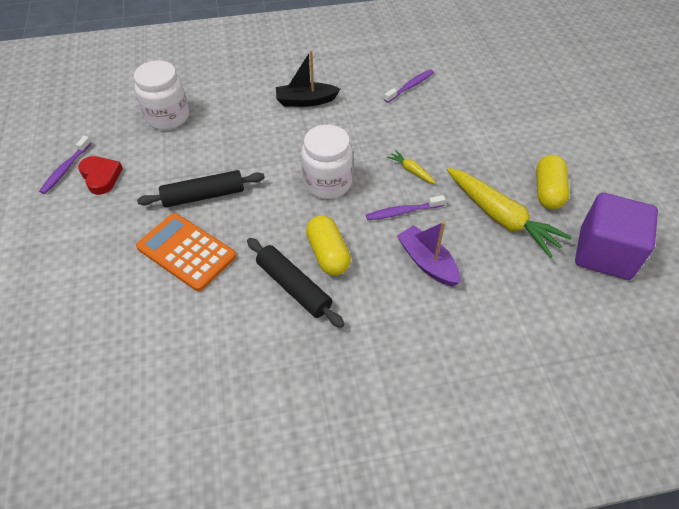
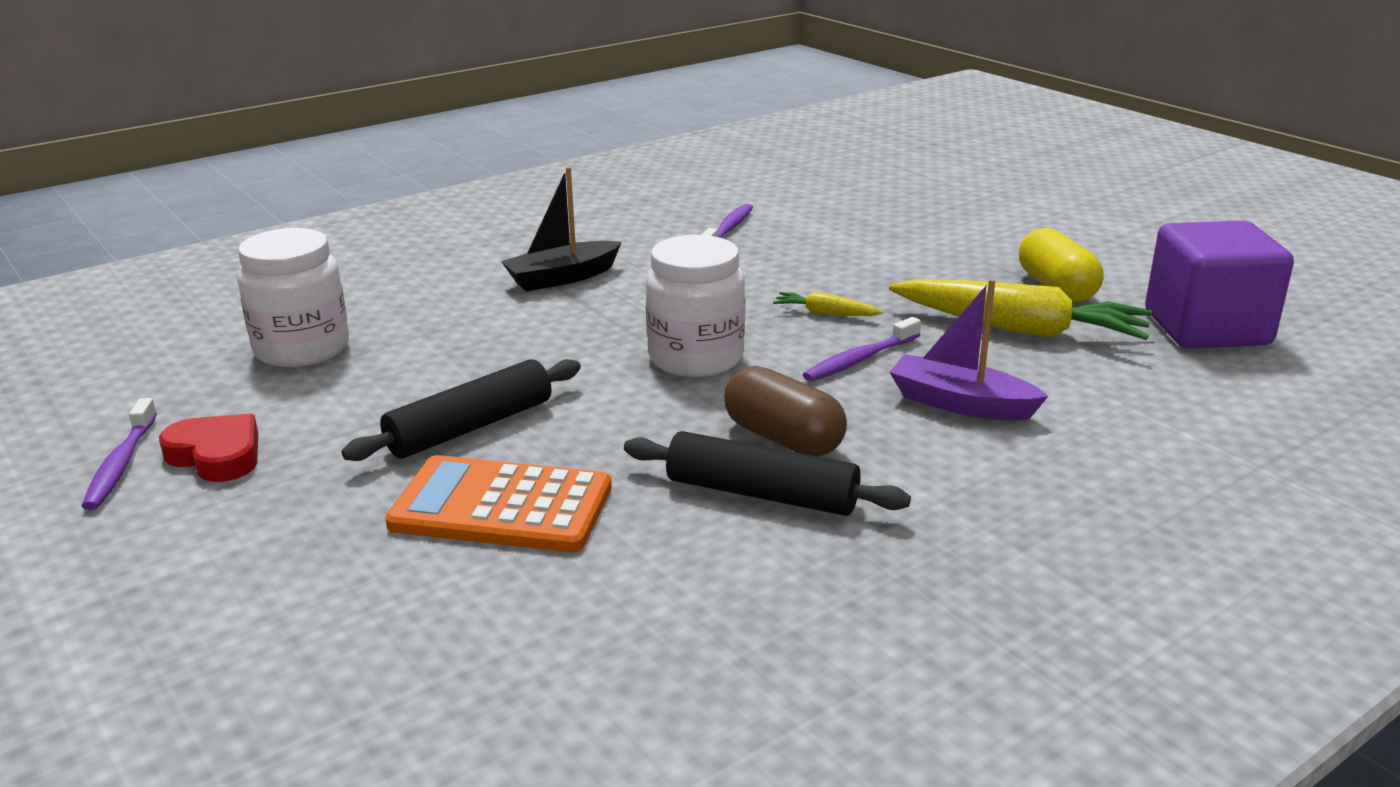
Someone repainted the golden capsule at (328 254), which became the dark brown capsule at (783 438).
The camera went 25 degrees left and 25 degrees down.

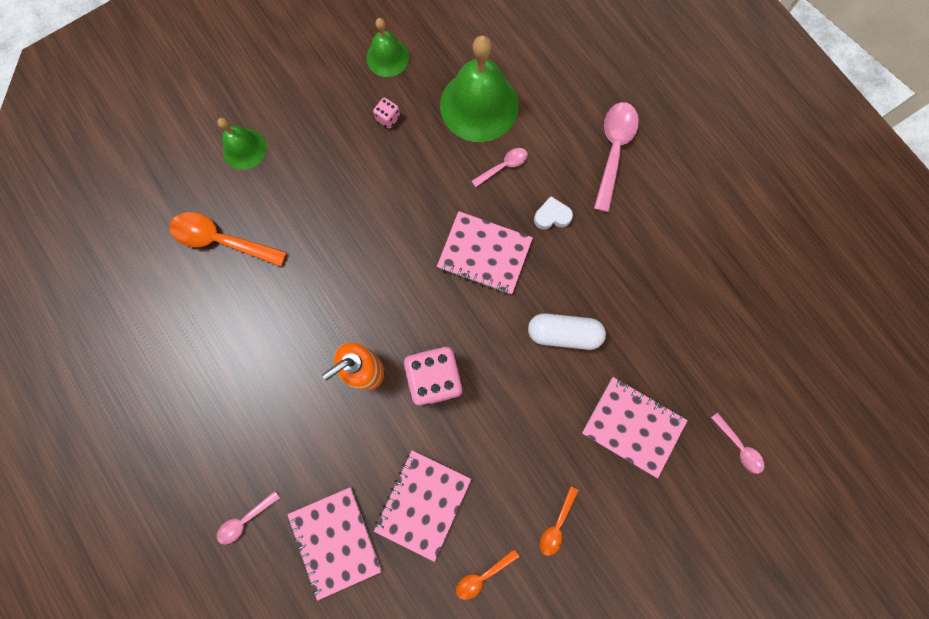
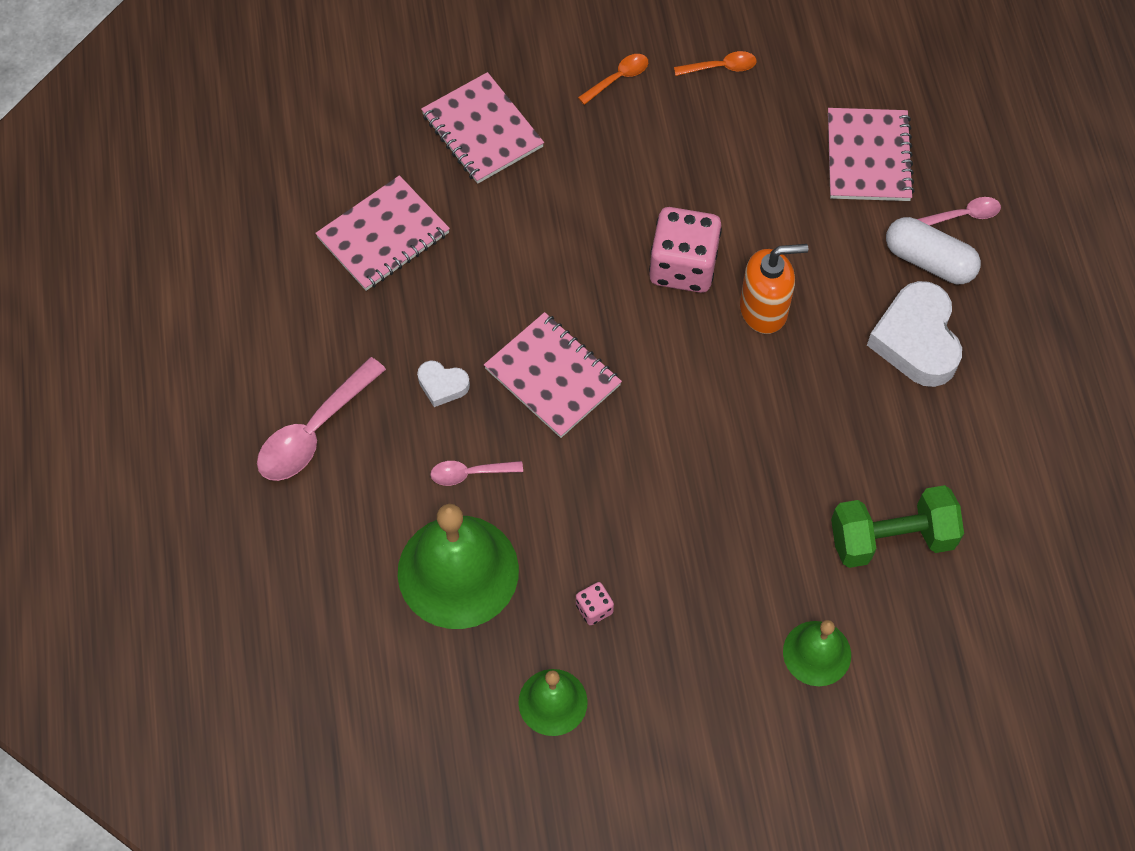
Someone carried the rose-pink notepad from (423 503) to (383 236).
Someone swapped the orange tablespoon at (221 240) for the emerald hand weight at (891 538).
Someone put down the pure white heart at (916 340).
Someone carried the pure white capsule from (563 333) to (929 261).
Someone took away the rose-pink tablespoon at (739 447).
The camera went 155 degrees left and 15 degrees down.

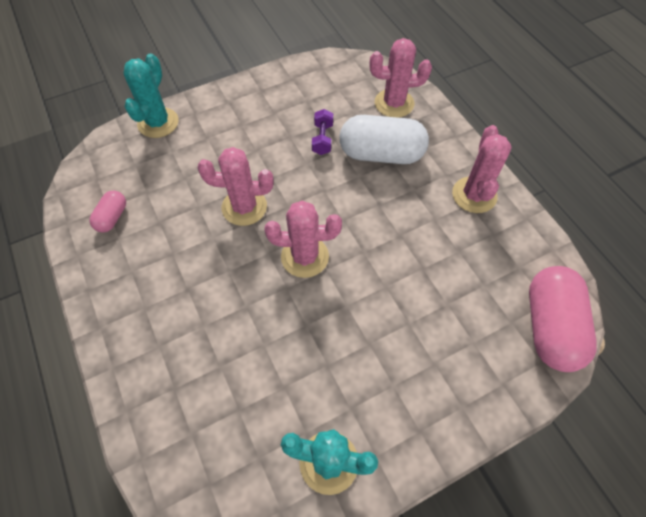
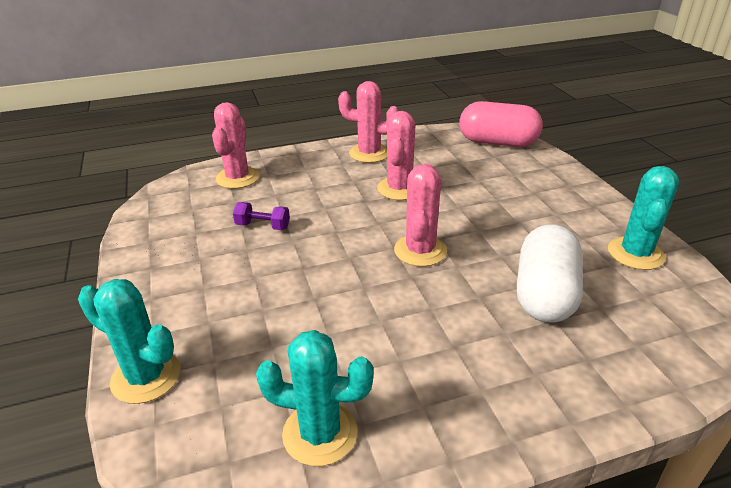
Someone swapped the rose-pink capsule at (112 217) for the turquoise prickly plant at (320 433).
Someone carried the rose-pink prickly plant from (244 207) to (399 189).
Someone carried the pure white capsule from (381 154) to (544 294).
The camera went 80 degrees left and 25 degrees down.

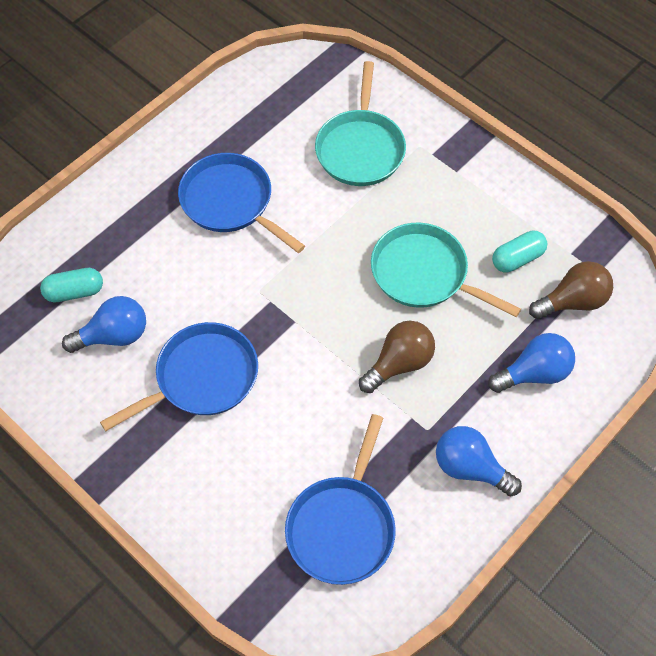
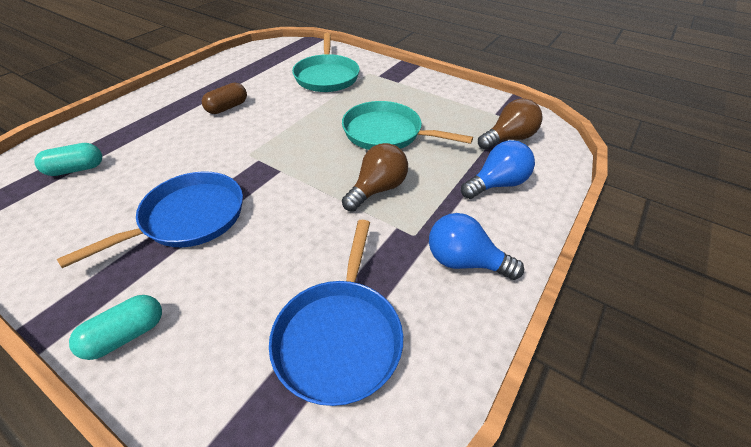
Someone carried the turquoise capsule from (517 258) to (126 335).
Someone swapped the cobalt pan at (230 202) for the dark brown capsule at (227 107).
Someone took away the cobalt light bulb at (114 336).
The camera went 10 degrees left and 15 degrees down.

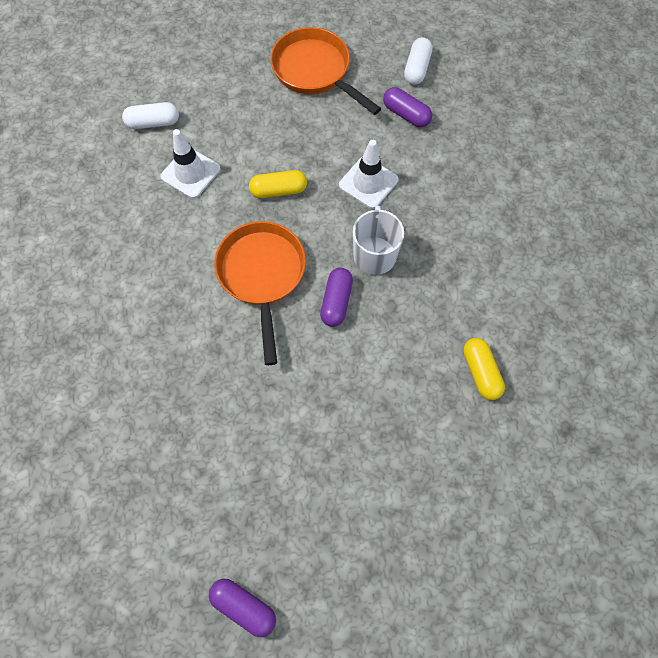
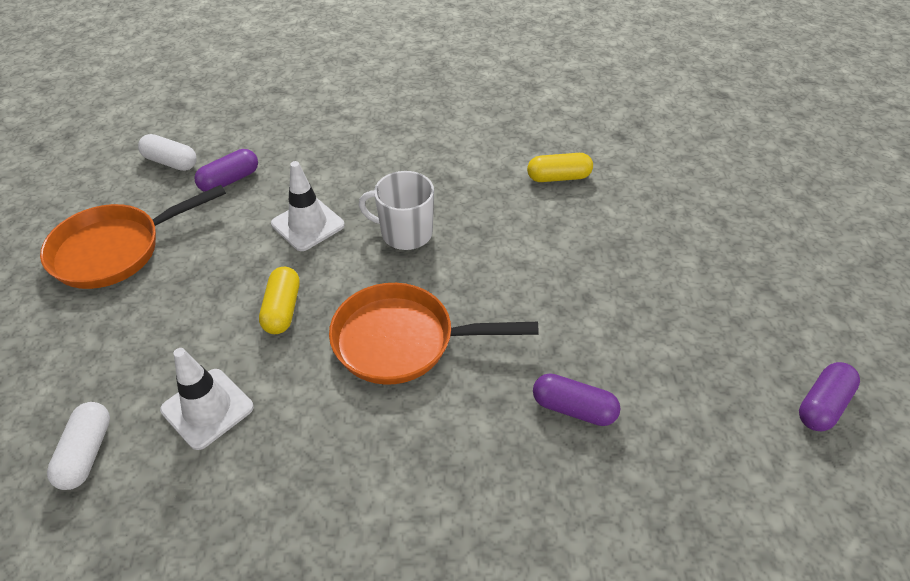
Someone carried the purple capsule from (336 301) to (573 408).
The camera went 80 degrees left and 20 degrees down.

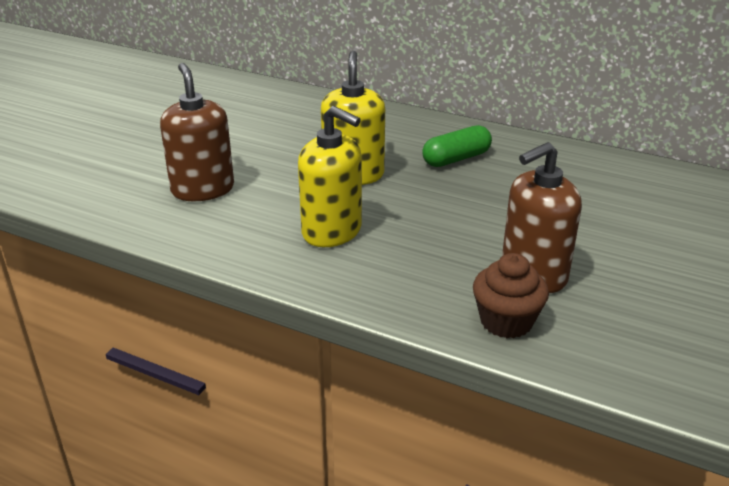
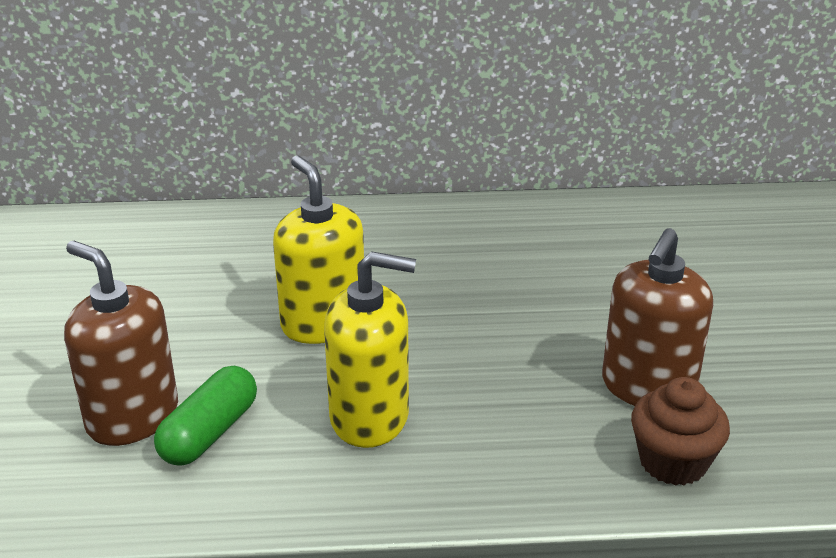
Someone carried the emerald capsule from (456 159) to (209 432).
The camera went 30 degrees left and 0 degrees up.

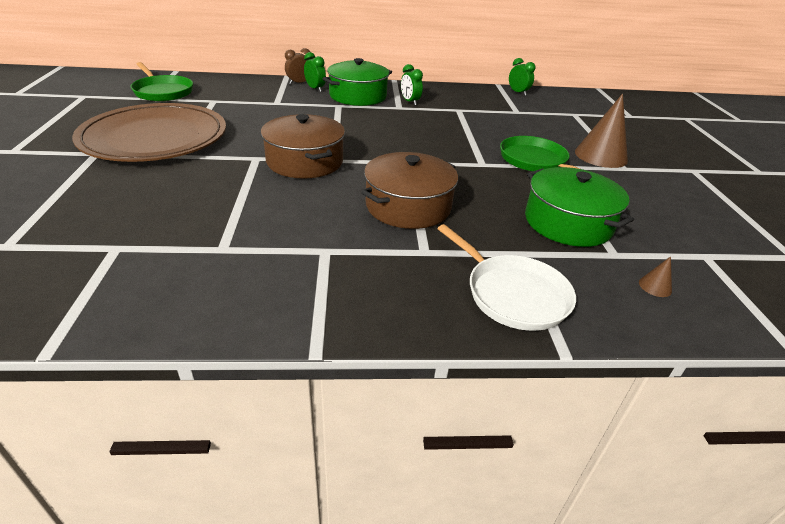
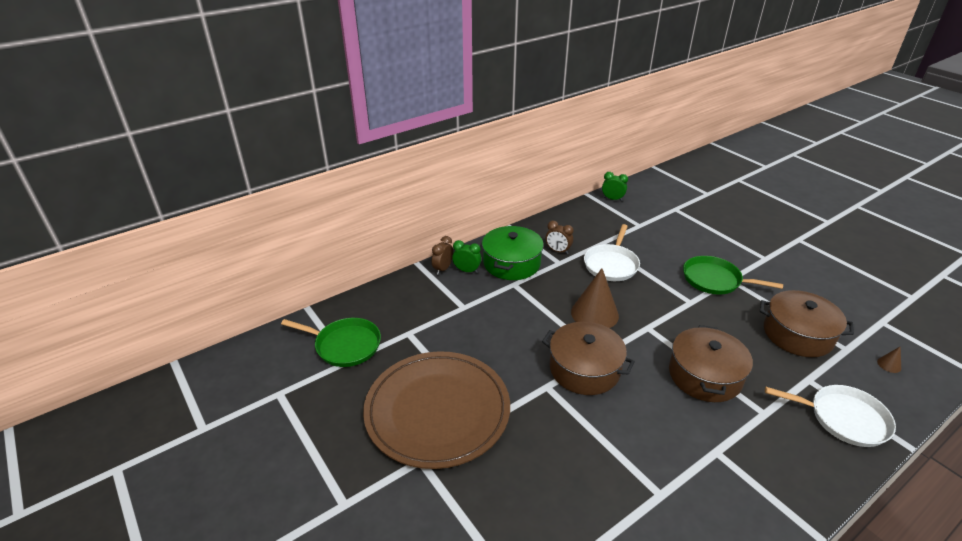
Someone repainted the emerald bedside clock at (410 102), which became the dark brown bedside clock at (558 251).
Someone carried the dark brown cone from (601 156) to (594 313).
Someone put down the pure white pan at (611 264).
Someone repainted the emerald stockpot at (568 222), which became the dark brown stockpot at (797 334).
The camera went 30 degrees left and 0 degrees up.

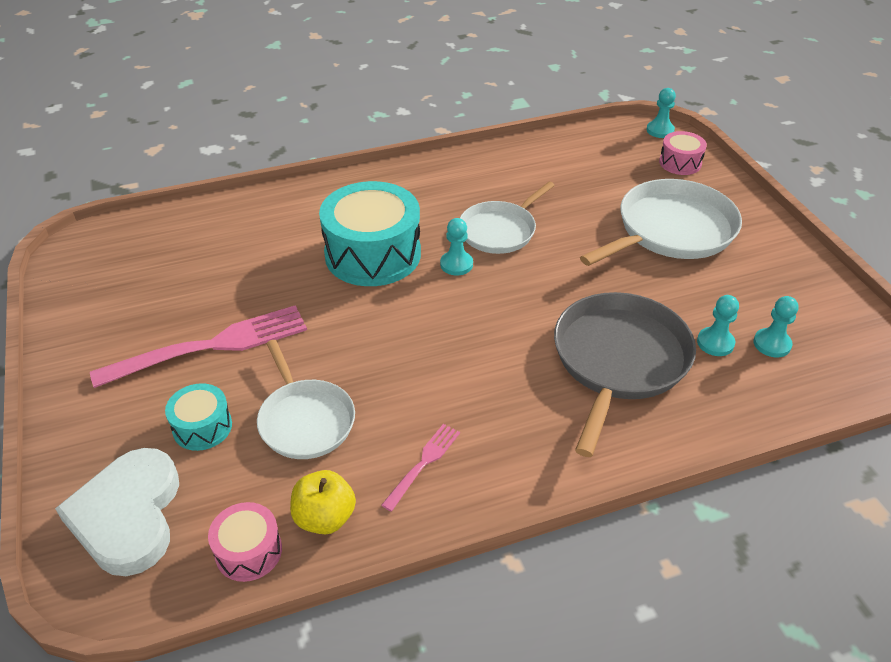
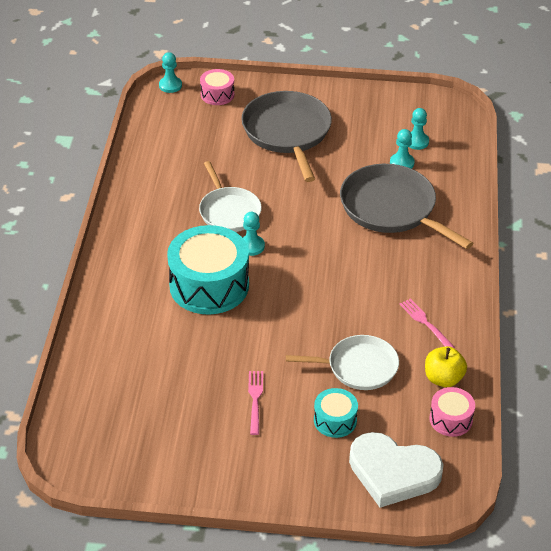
Someone repainted the pure white pan at (671 230), which became the grey pan at (287 133).
Someone scaled the rose-pink fork at (210 346) by 0.49.
The camera went 65 degrees left and 0 degrees up.

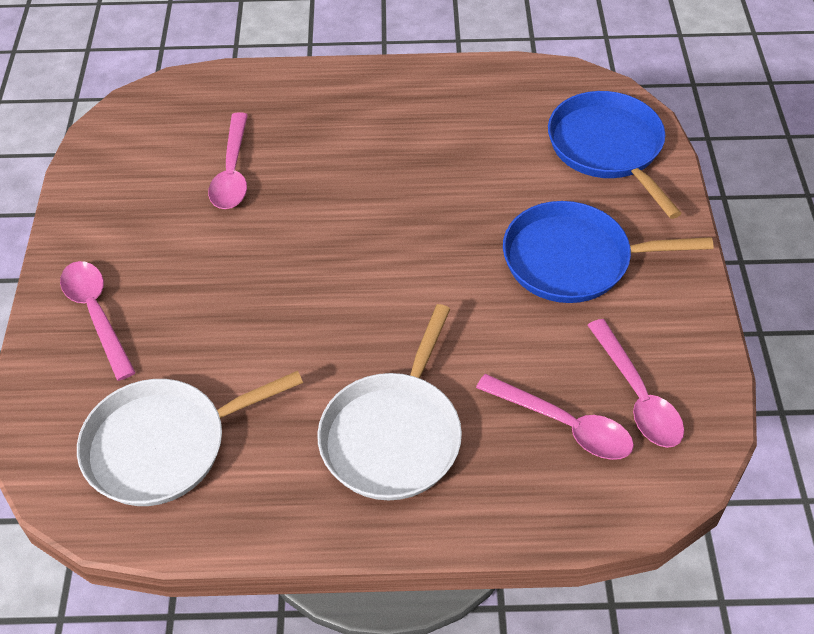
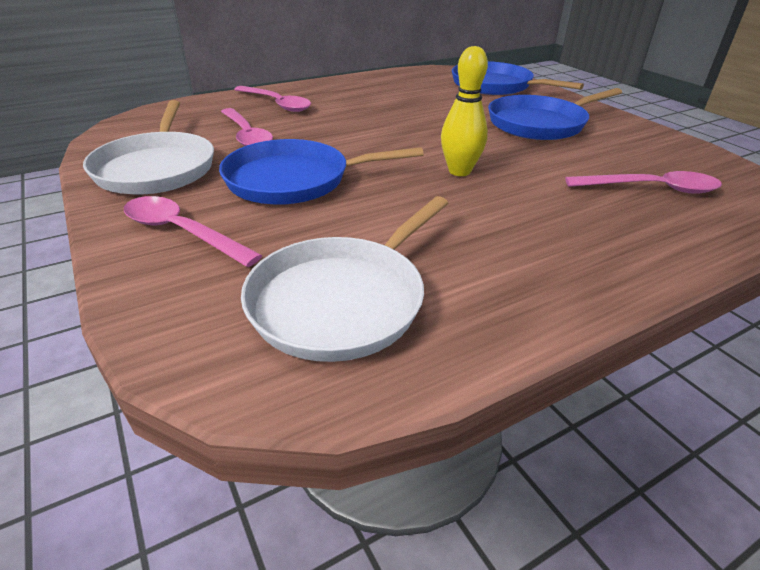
Someone carried the pure white pan from (393 435) to (157 168).
Someone put down the cobalt pan at (294 180).
Someone carried the rose-pink tablespoon from (637 395) to (276 104).
Someone put down the golden tenpin at (459 171).
The camera went 30 degrees left and 15 degrees down.

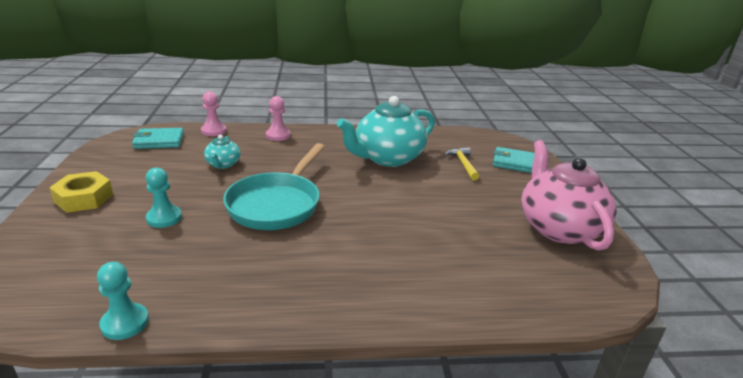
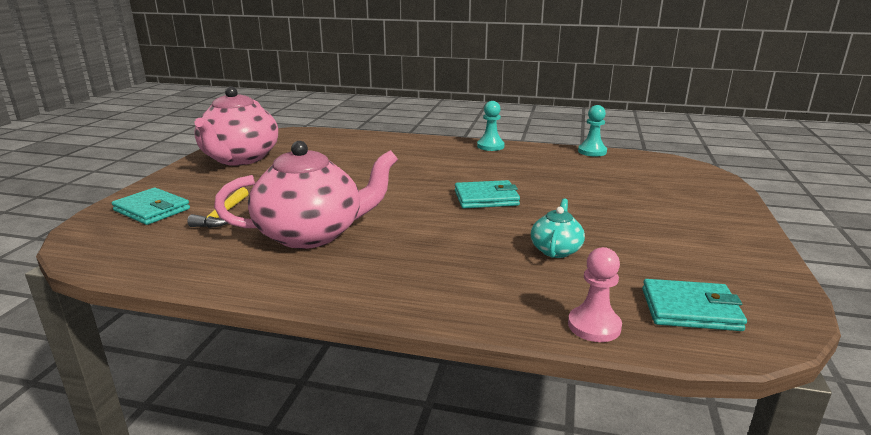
Someone repainted the turquoise tea pot at (387 158), which became the rose-pink tea pot at (312 234).
Someone swapped the turquoise pan at (277 204) for the turquoise wallet at (486 198).
Someone carried the turquoise pawn from (164 218) to (490 146).
Someone took away the golden nut at (84 198).
Someone took away the rose-pink pawn at (278 135).
The camera went 160 degrees left and 5 degrees down.

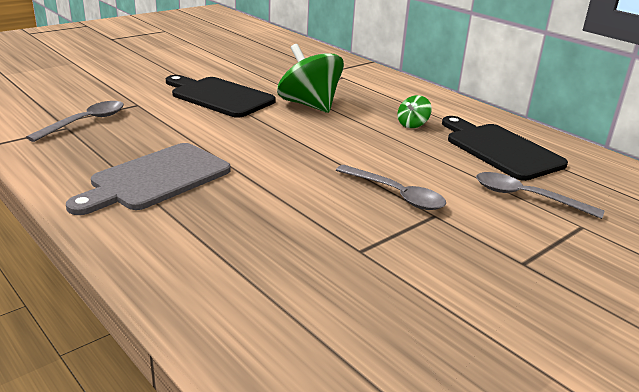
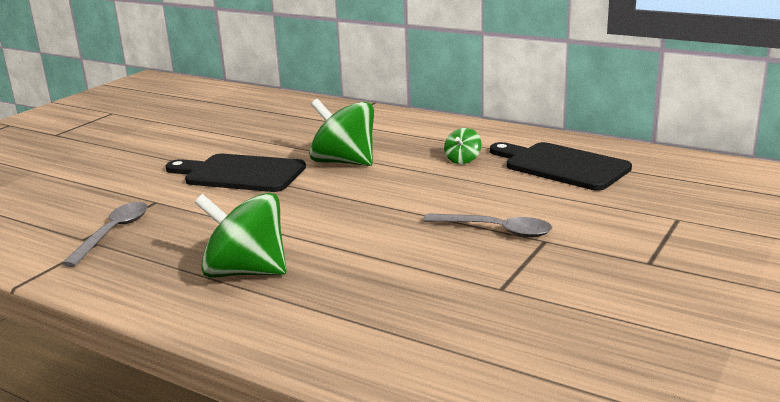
Someone swapped the grey bread board at (156 179) for the emerald toy top at (246 272).
Someone took away the grey tablespoon at (526 197).
The camera went 15 degrees left and 5 degrees down.

